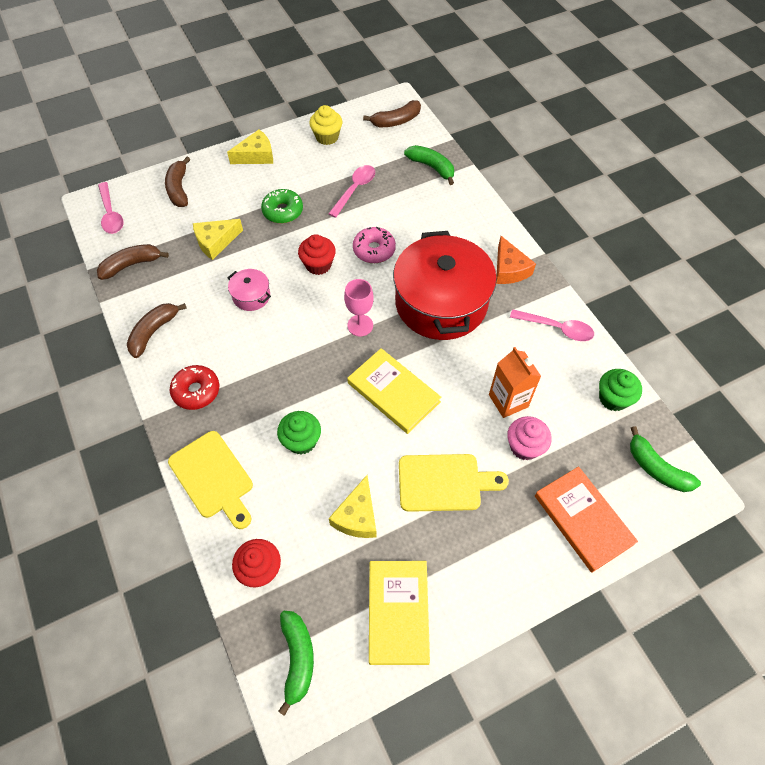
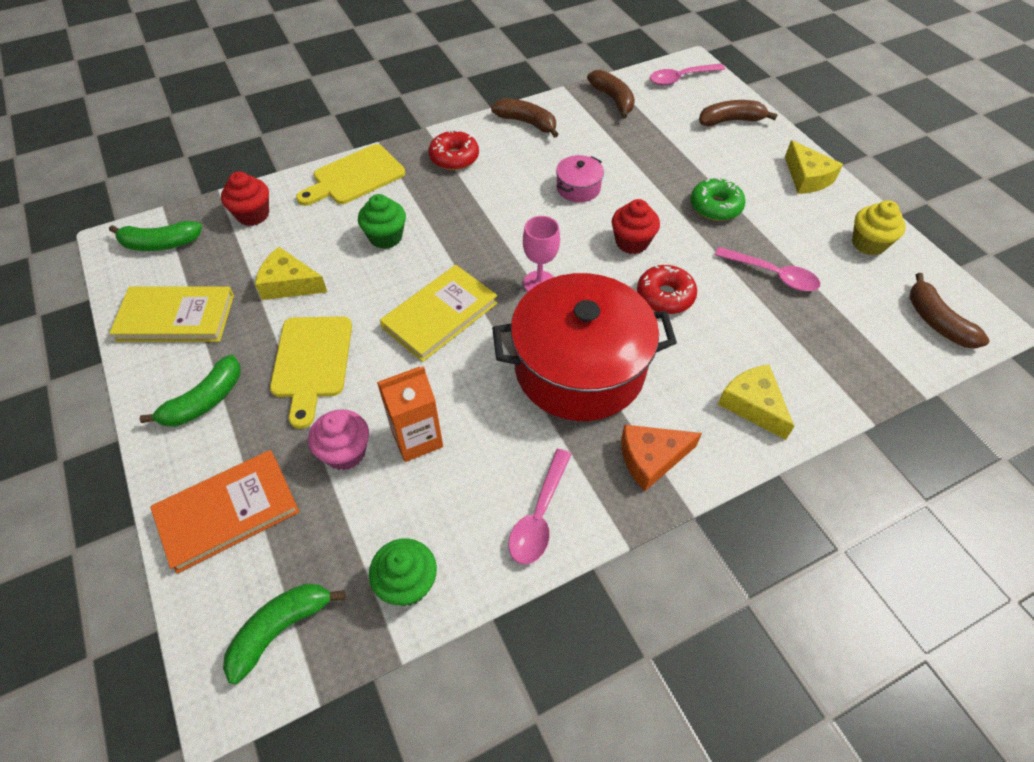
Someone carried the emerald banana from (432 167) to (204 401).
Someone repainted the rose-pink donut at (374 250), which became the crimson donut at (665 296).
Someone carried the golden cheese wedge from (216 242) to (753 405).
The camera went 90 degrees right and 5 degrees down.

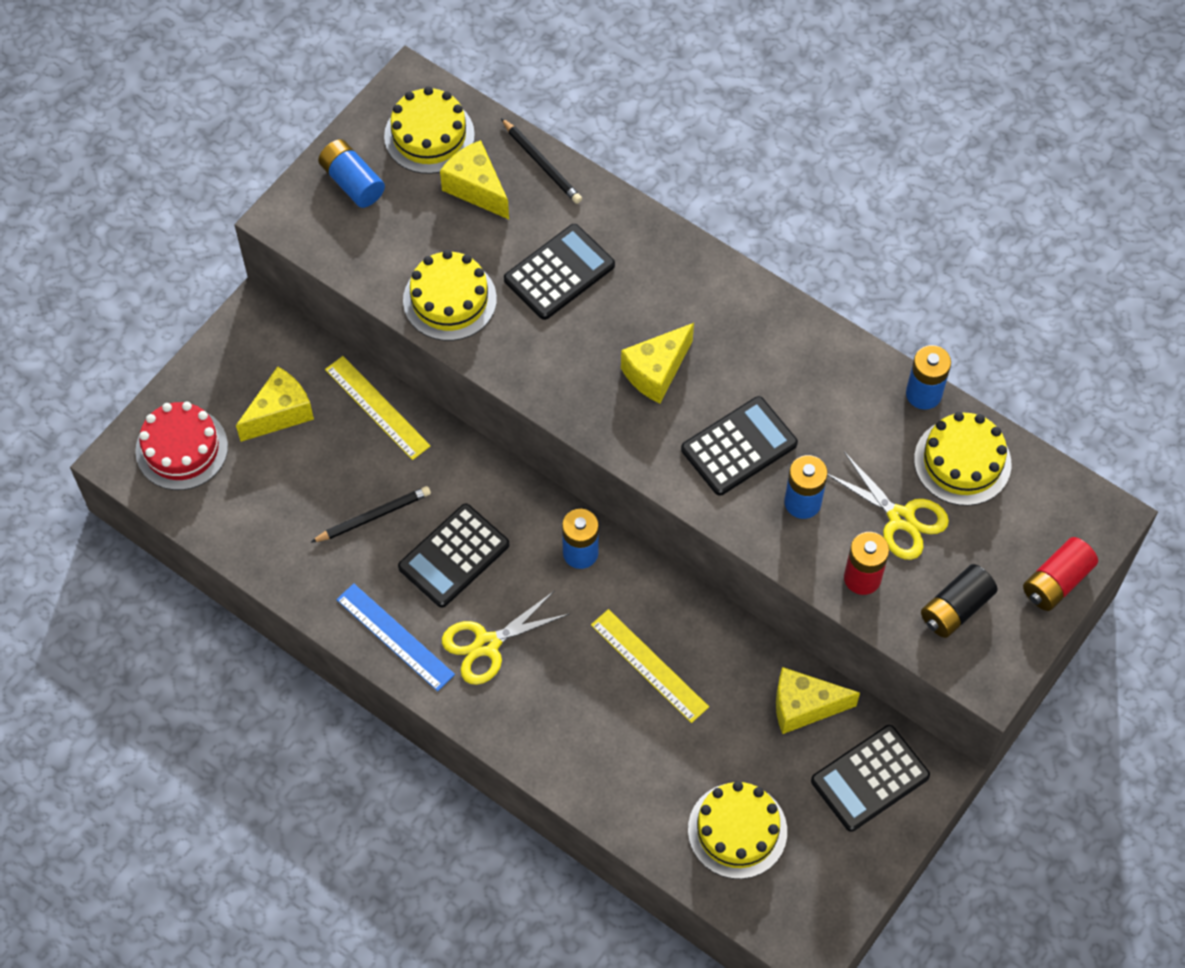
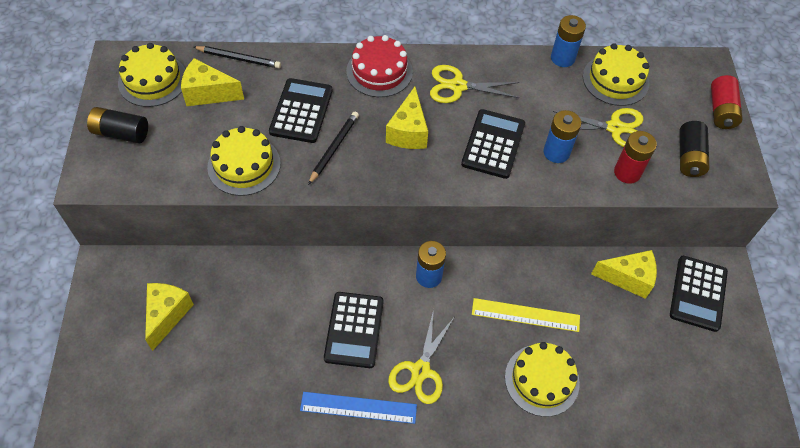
Someone repainted the cobalt power cell at (352 182), which became the jet-black power cell at (121 133).
Someone carried the jet-black lead pencil from (373 516) to (334 148).
Someone carried the crimson gateau from (181 448) to (379 71).
Someone put down the golden scissors at (458 86).
Someone carried the golden gateau from (737 830) to (542 380).
Someone rotated the golden cheese wedge at (804 707) by 135 degrees counterclockwise.
Someone took away the golden straightedge at (377 407).
The camera went 40 degrees left and 5 degrees down.

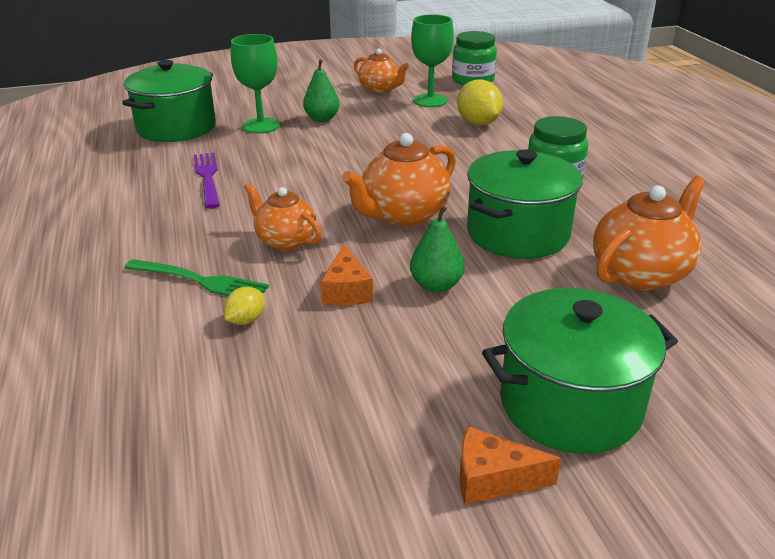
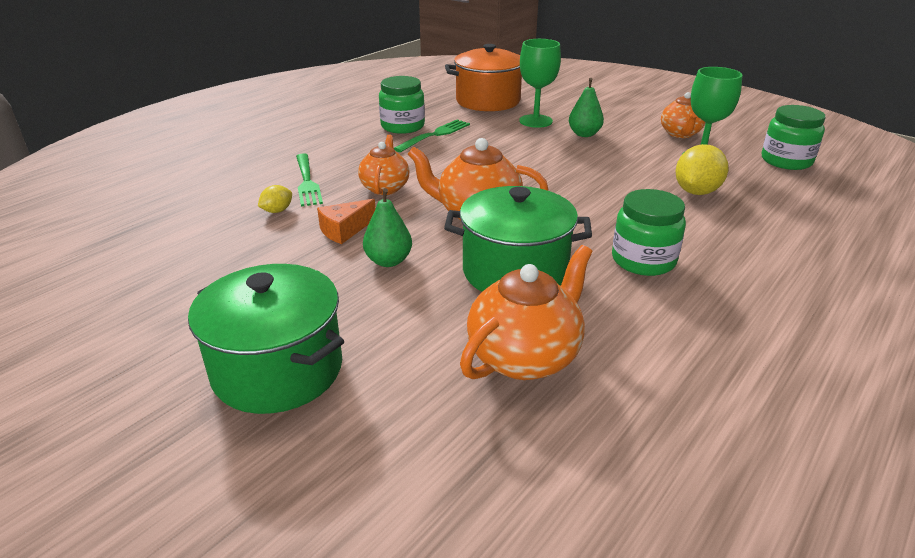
Someone rotated the golden citrus fruit at (246 320) by 45 degrees counterclockwise.
Someone put down the emerald jam jar at (402 126).
Someone repainted the purple fork at (207 177), which became the emerald fork at (435 135).
Someone repainted the emerald stockpot at (176 128), which became the orange stockpot at (488 101).
Someone rotated the orange tea pot at (640 273) by 60 degrees counterclockwise.
Someone took away the orange cheese wedge at (493 479).
The camera went 55 degrees right and 0 degrees up.

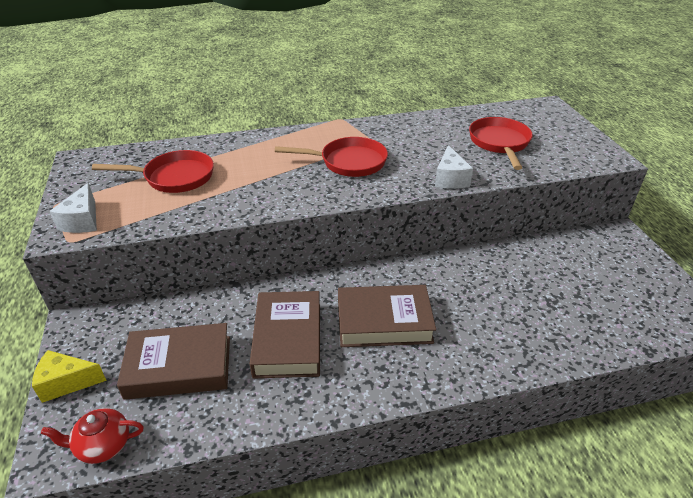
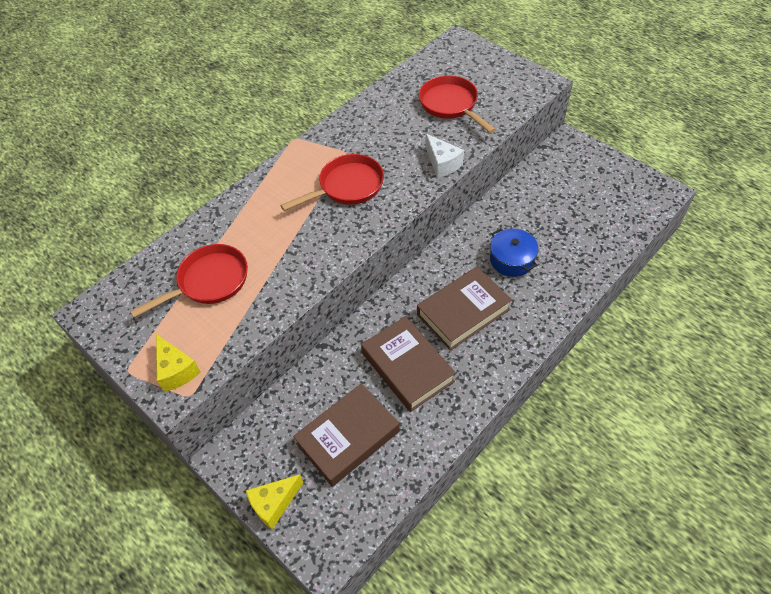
Someone repainted the pure white cheese wedge at (82 221), which became the golden cheese wedge at (176 370).
Someone put down the cobalt stockpot at (512 260).
Someone took away the crimson tea pot at (103 445).
The camera went 30 degrees left and 15 degrees up.

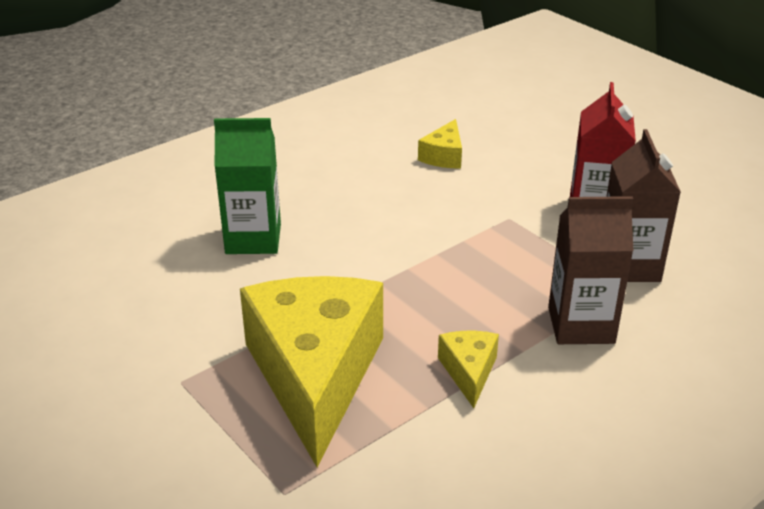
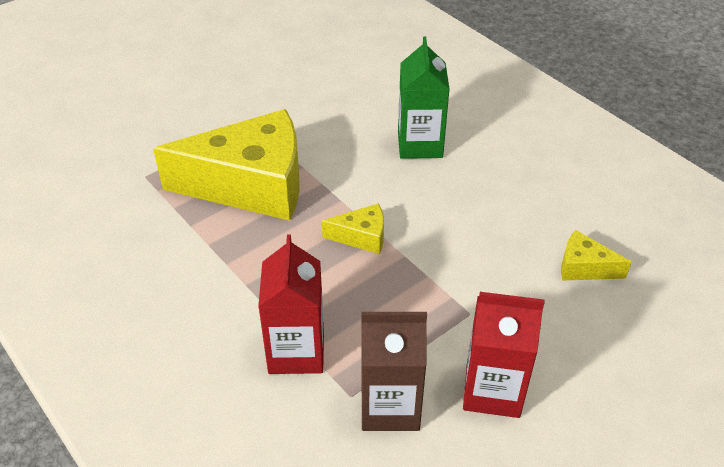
Someone repainted the dark brown carton at (581 325), which became the crimson carton at (296 351).
Someone carried the golden cheese wedge from (469 372) to (362 237).
The camera went 90 degrees right and 10 degrees up.

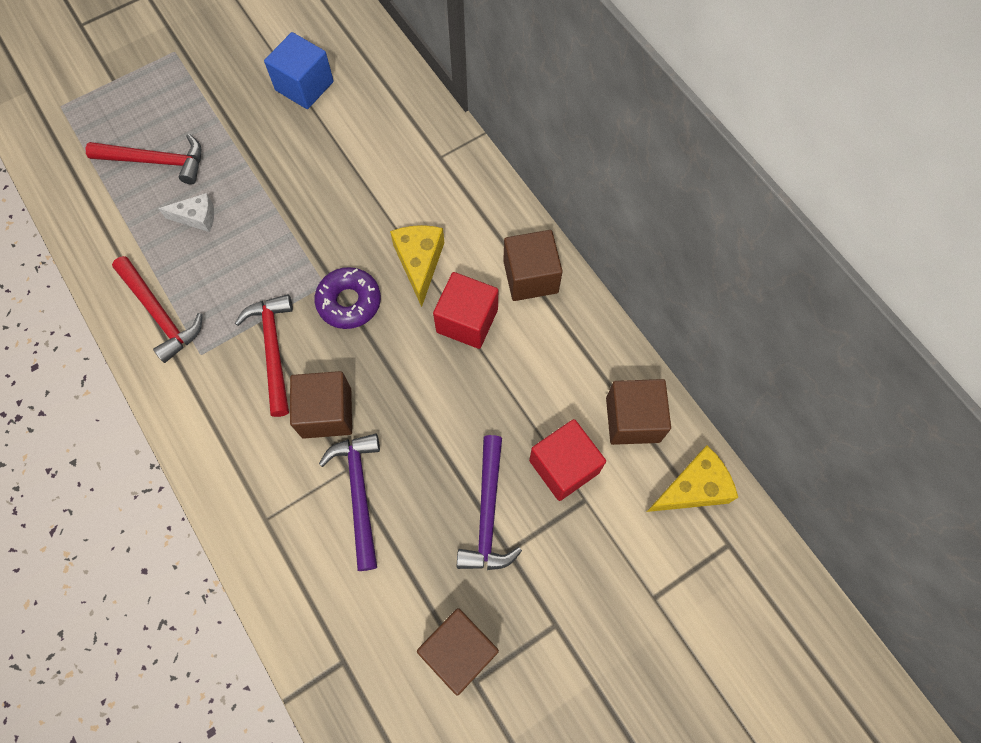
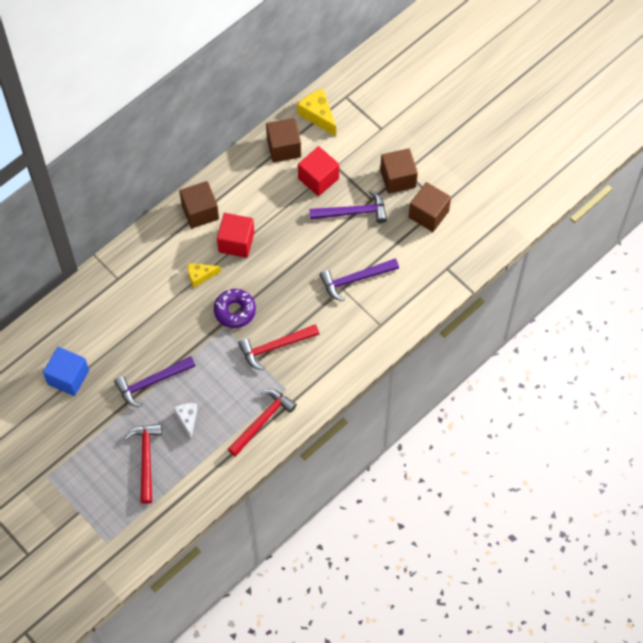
Someone put down the purple carpenter's hammer at (151 382).
Someone scaled the golden cheese wedge at (419 263) by 0.66.
Someone carried the dark brown solid cube from (326 413) to (398 178).
The camera went 100 degrees left and 5 degrees down.

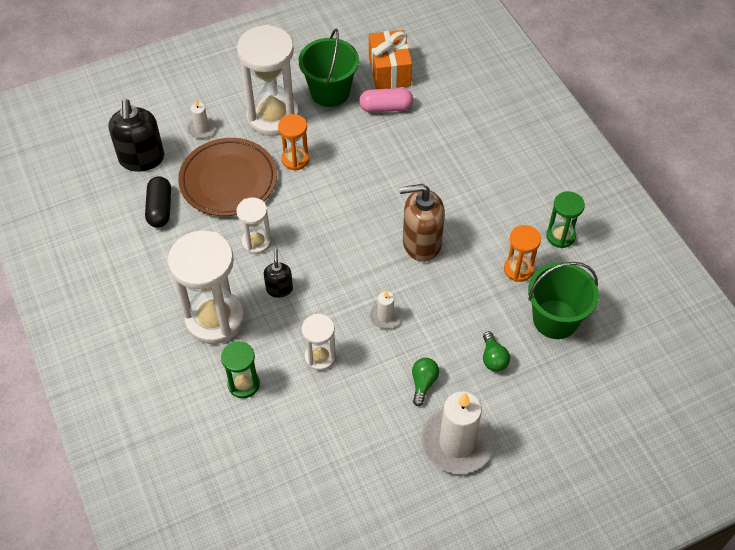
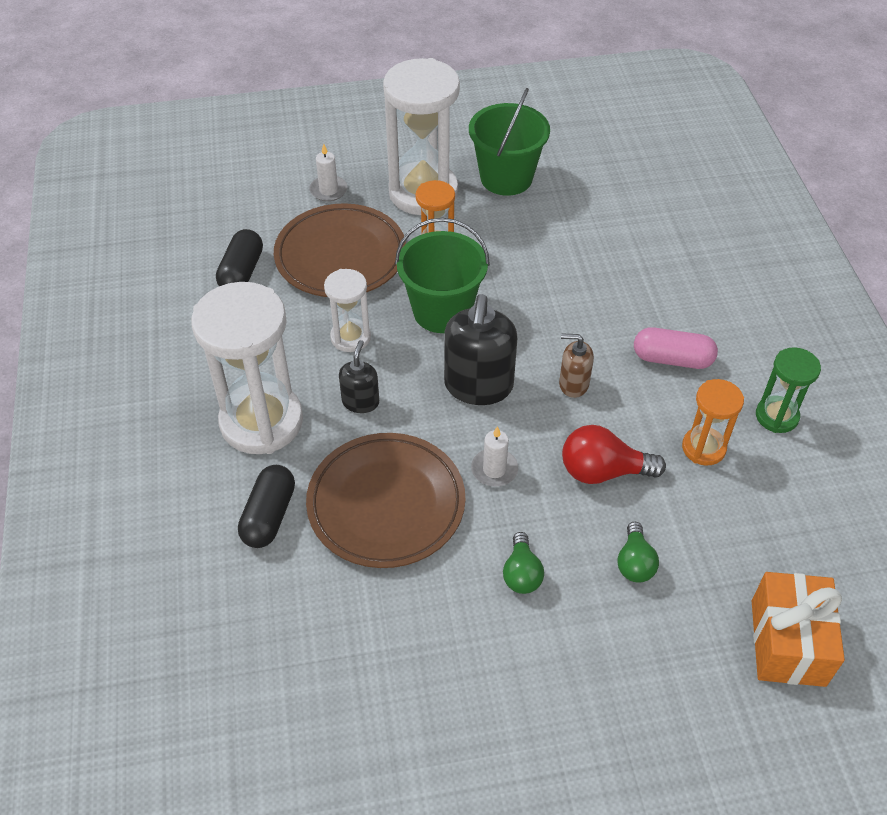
Someone swapped the emerald hourglass at (243 384) for the jet-black capsule at (269 516).
Someone swapped the pure white hourglass at (320 357) for the dark brown dinner plate at (386 504).
Someone carried the emerald bucket from (555 319) to (442 311).
Someone carried the jet-black pump bottle from (142 159) to (478 386).
Someone rotated the emerald light bulb at (423 383) by 150 degrees clockwise.
Someone scaled the dark brown pump bottle at (421 243) by 0.54.
Someone put down the crimson light bulb at (603 471).
Someone carried the rose-pink capsule from (386 107) to (672 359).
Someone carried the orange gift from (389 71) to (788 642).
Someone took away the pure white candle at (457 442).
The camera went 15 degrees right and 5 degrees down.

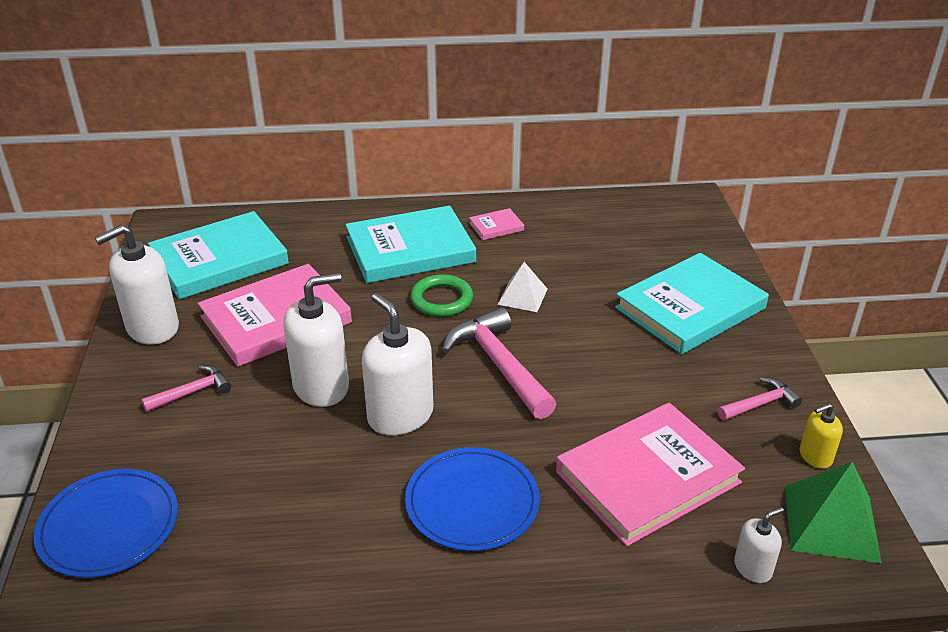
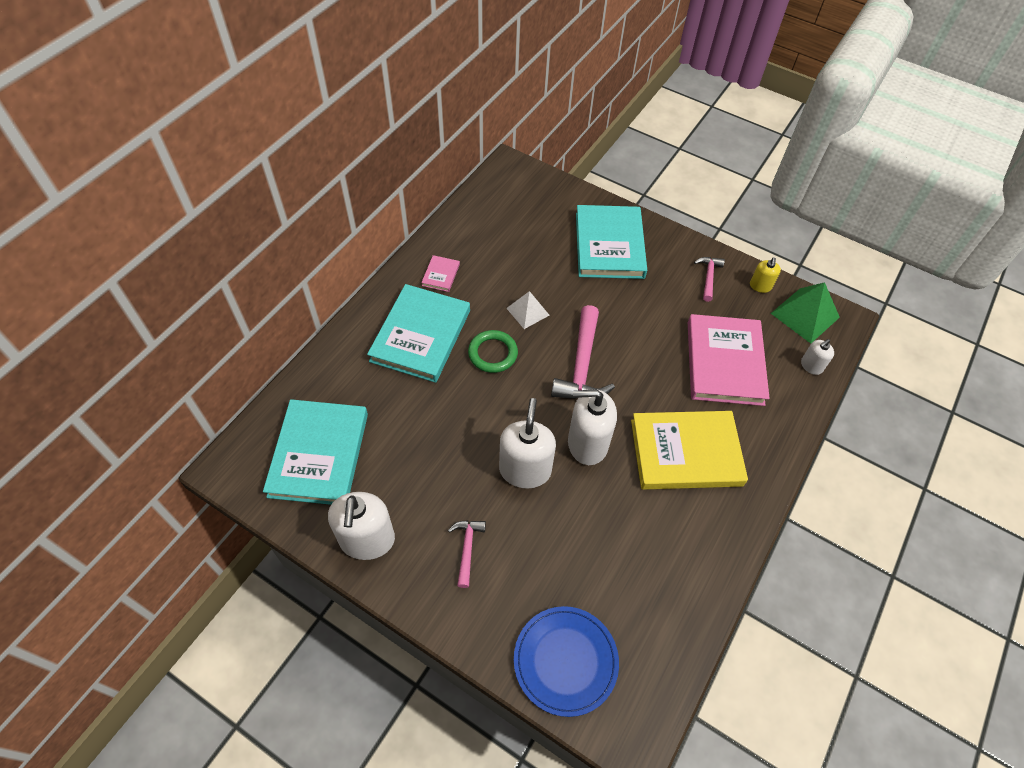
Someone rotated the rose-pink carpenter's hammer at (498 364) by 90 degrees counterclockwise.
Someone swapped the cobalt dinner plate at (472 502) for the golden hardcover at (686 452).
Someone rotated the pure white pump bottle at (753 568) by 135 degrees counterclockwise.
Someone took away the rose-pink hardcover at (276 320).
The camera went 55 degrees left and 20 degrees up.

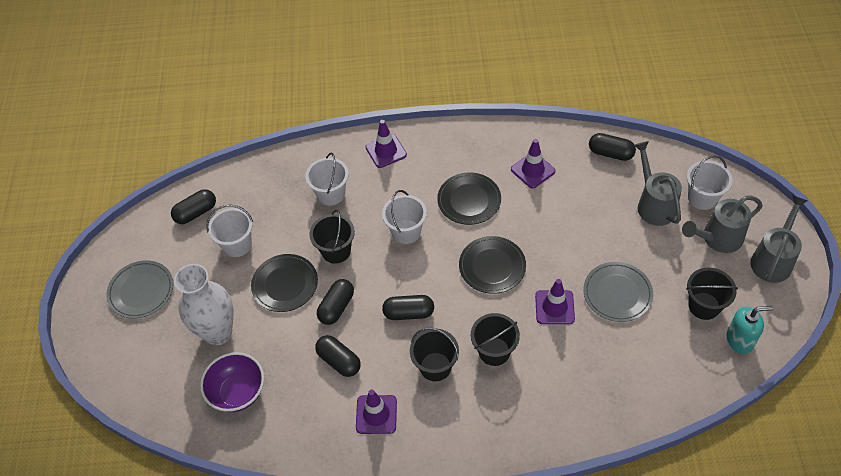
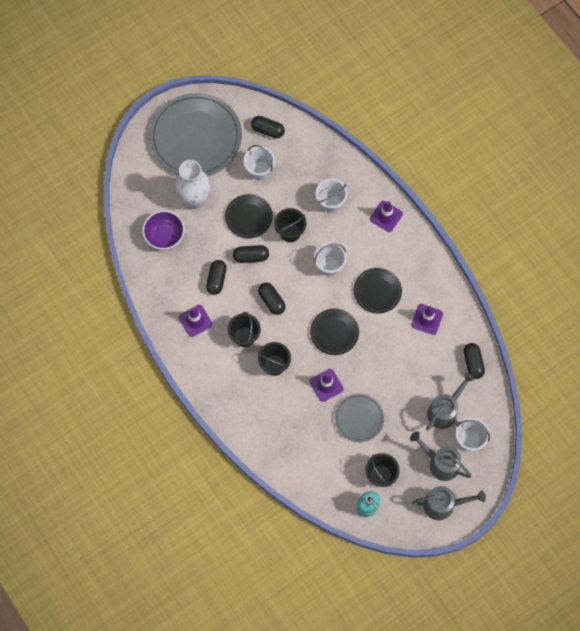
Someone scaled the grey dinner plate at (141 291) by 1.99.
The camera went 55 degrees right and 15 degrees up.

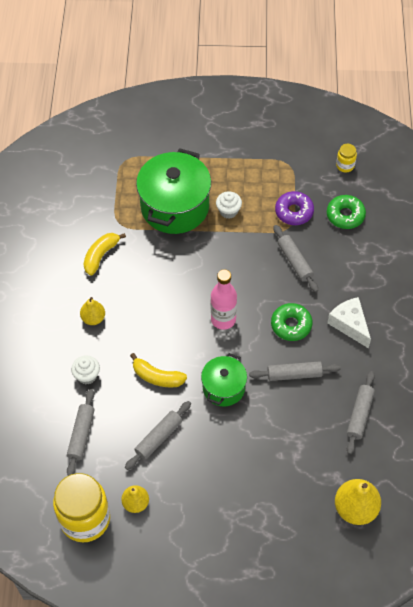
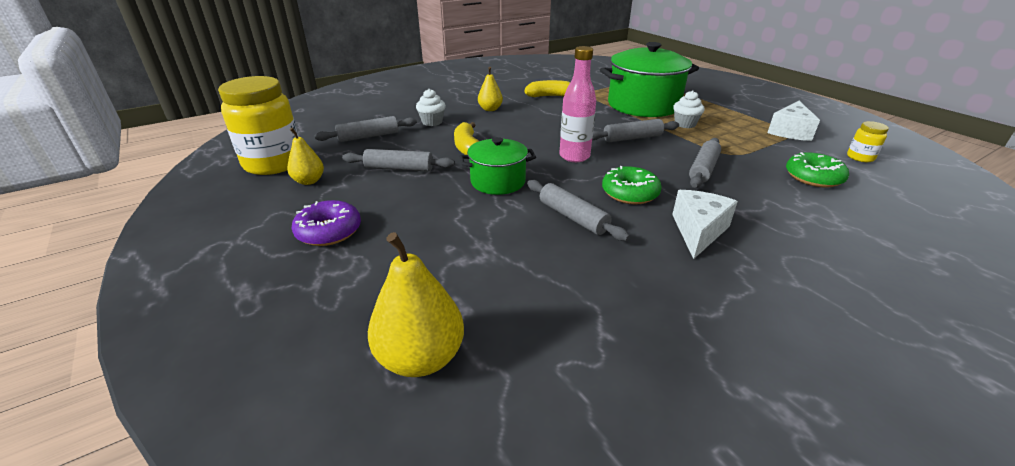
Someone carried the purple donut from (294 212) to (329 231).
Someone carried the grey pastry roller from (360 415) to (632 138).
Someone put down the pure white cheese wedge at (790 131).
The camera went 55 degrees right and 25 degrees down.

